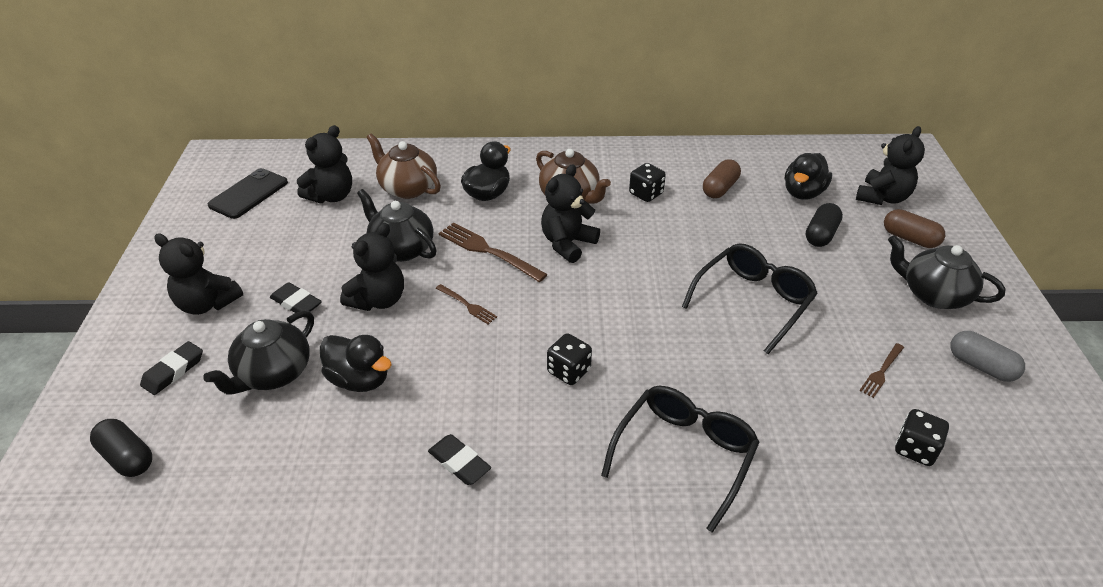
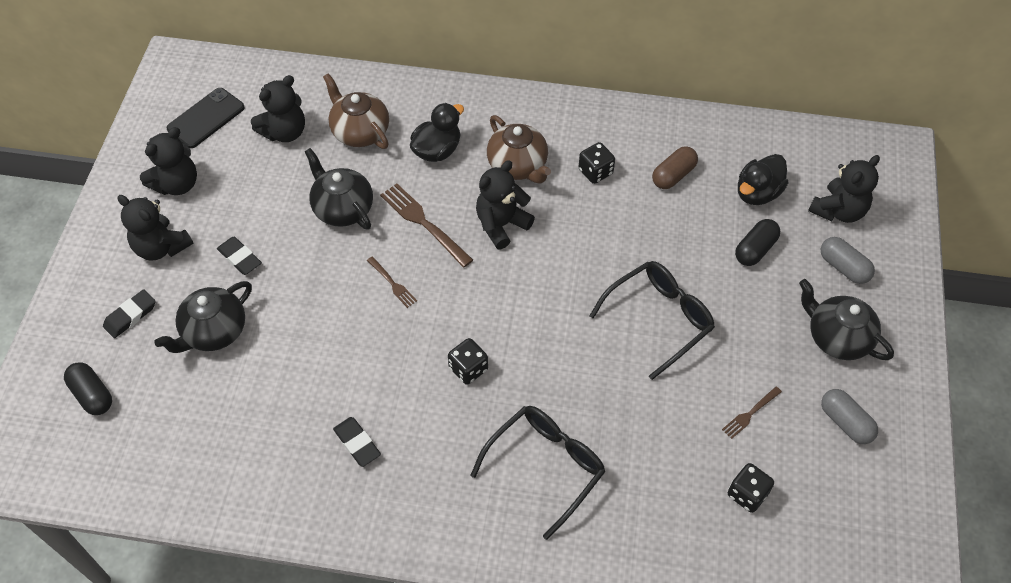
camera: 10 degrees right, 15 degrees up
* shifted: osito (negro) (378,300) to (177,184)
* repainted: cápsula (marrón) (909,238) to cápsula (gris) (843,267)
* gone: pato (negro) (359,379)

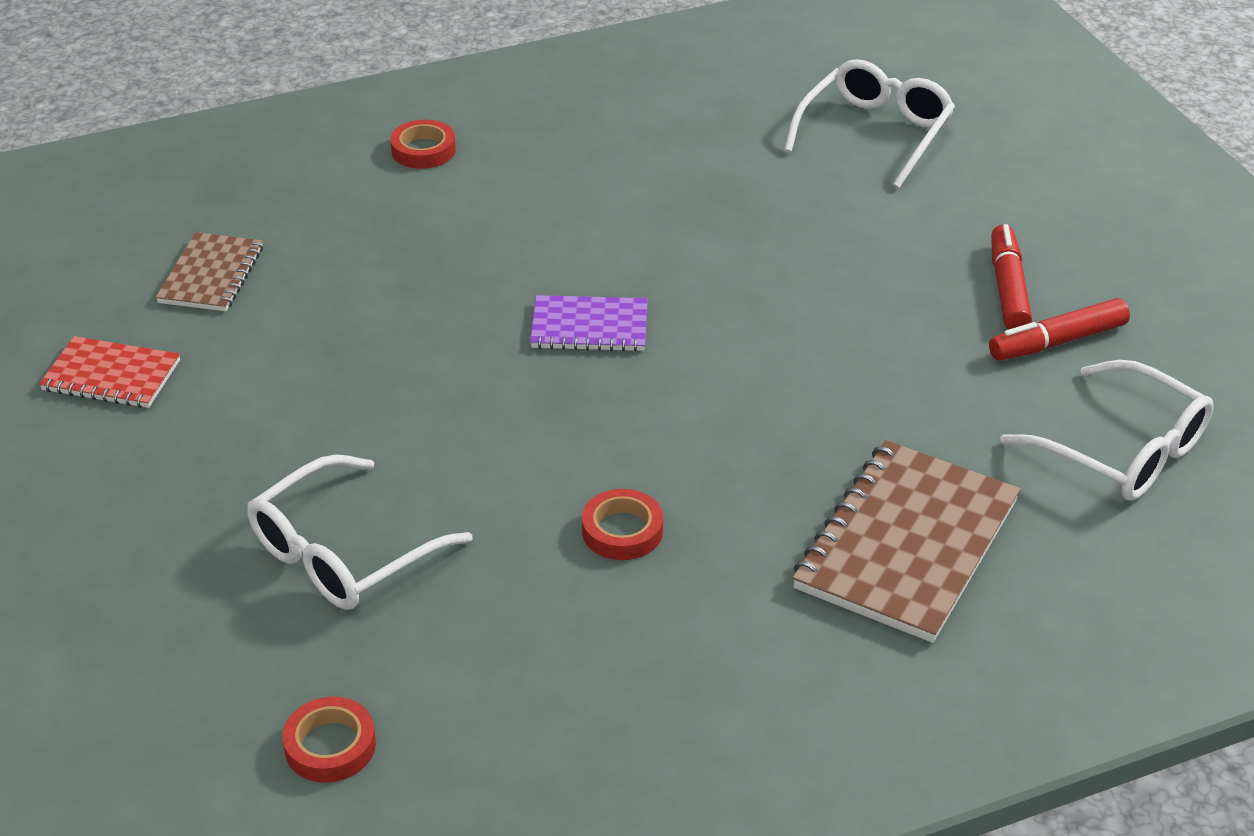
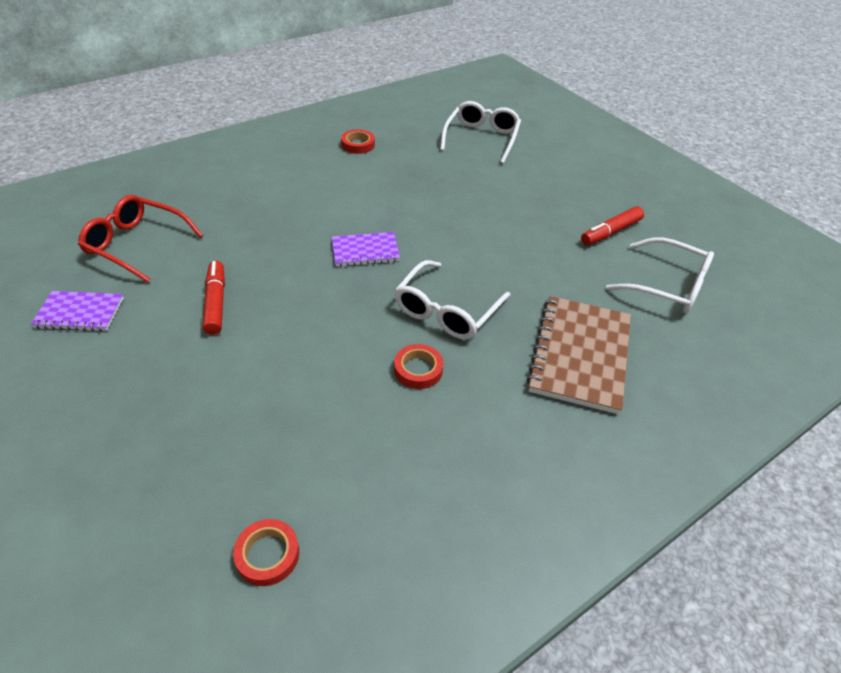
camera: 15 degrees left, 5 degrees up
* repainted: cuaderno (rojo) (111,376) to cuaderno (morado) (80,313)
* swapped: cuaderno (marrón) (211,275) to gafas (rojo) (137,244)
* shifted: rotulador (rojo) (1008,288) to (216,303)
* shifted: cinta adhesiva (rojo) (423,150) to (358,145)
* shifted: gafas (blanco) (344,553) to (447,310)

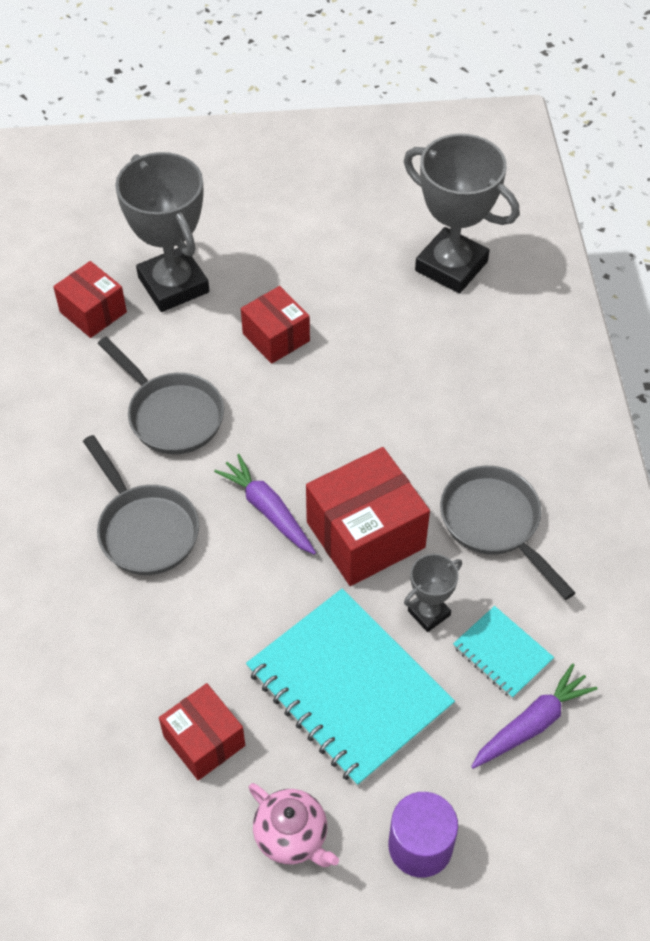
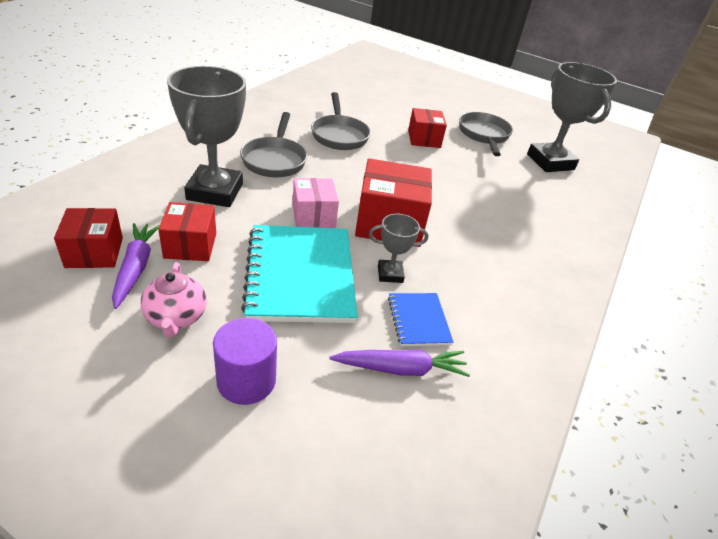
camera: 30 degrees right, 15 degrees down
* shifted: caja (rojo) (93,312) to (94,252)
* shifted: zanahoria (morado) (268,510) to (136,268)
* shifted: trofeo (gris) (173,285) to (215,192)
* new: caja (rosa) (313,216)
* repainted: cuaderno (turquesa) (502,653) to cuaderno (azul) (418,320)
* shifted: sartén (gris) (495,523) to (484,135)

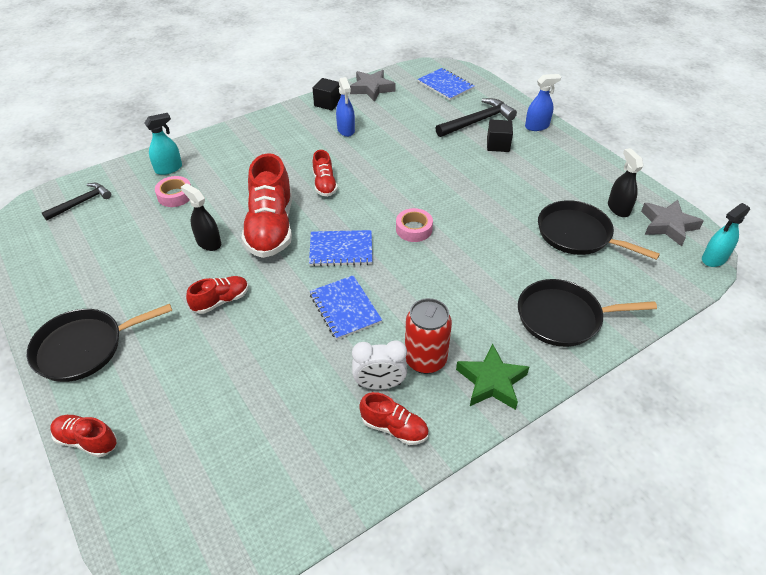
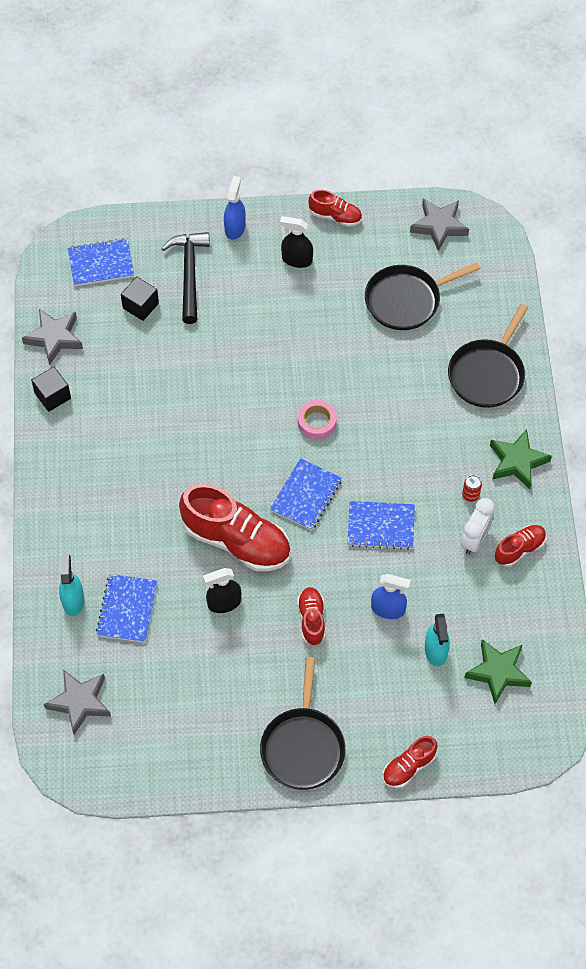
camera: 60 degrees left, 15 degrees up
* swapped: martillo (negro) (81,203) to estrella (gris) (80,702)
* swapped: cinta adhesiva (rosa) (175,195) to cuaderno (azul) (127,609)
* shifted: cubo (negro) (498,145) to (140,306)
* shifted: pulverizador (negro) (618,208) to (297,260)
* shifted: zapato (rojo) (324,184) to (335,216)
* shifted: pulverizador (azul) (346,130) to (388,609)
* shifted: pulverizador (turquesa) (714,259) to (436,651)
* scaled: lata (rojo) (425,360) = (470,495) x0.45
* new: estrella (verde) (498,672)

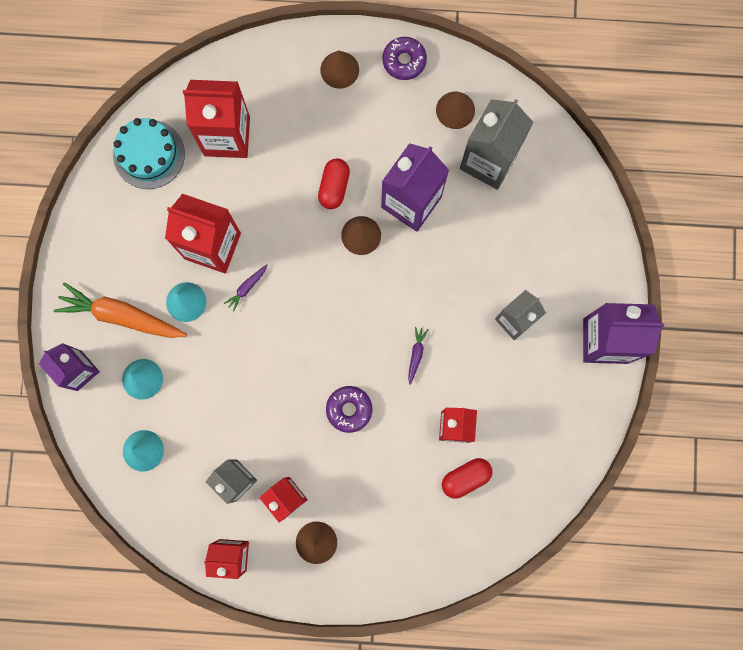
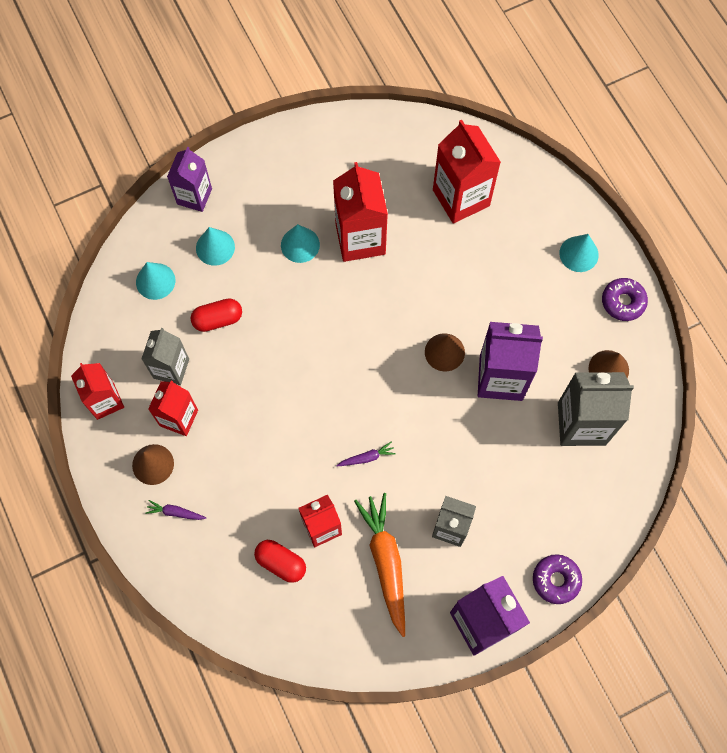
camera: 60 degrees right, 10 degrees down
* shifted: zanahoria (morado) (247,287) to (175,512)
* shifted: cápsula (rojo) (334,187) to (218,319)
* shifted: zanahoria (naranja) (122,316) to (386,563)
* shifted: rosquilla (morado) (349,409) to (556,580)
* repainted: cono (marrón) (339,69) to cono (turquesa) (579,254)
* gone: tarta (turquesa) (149,154)

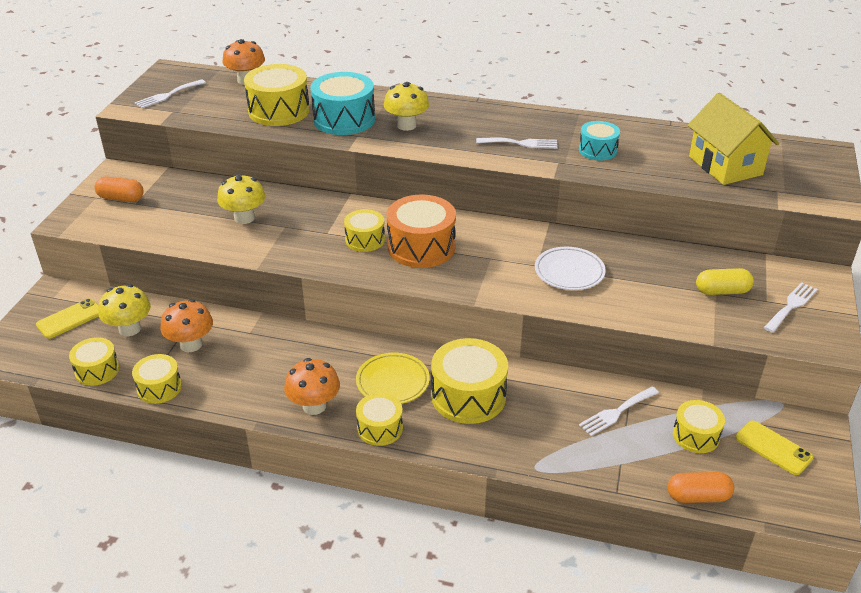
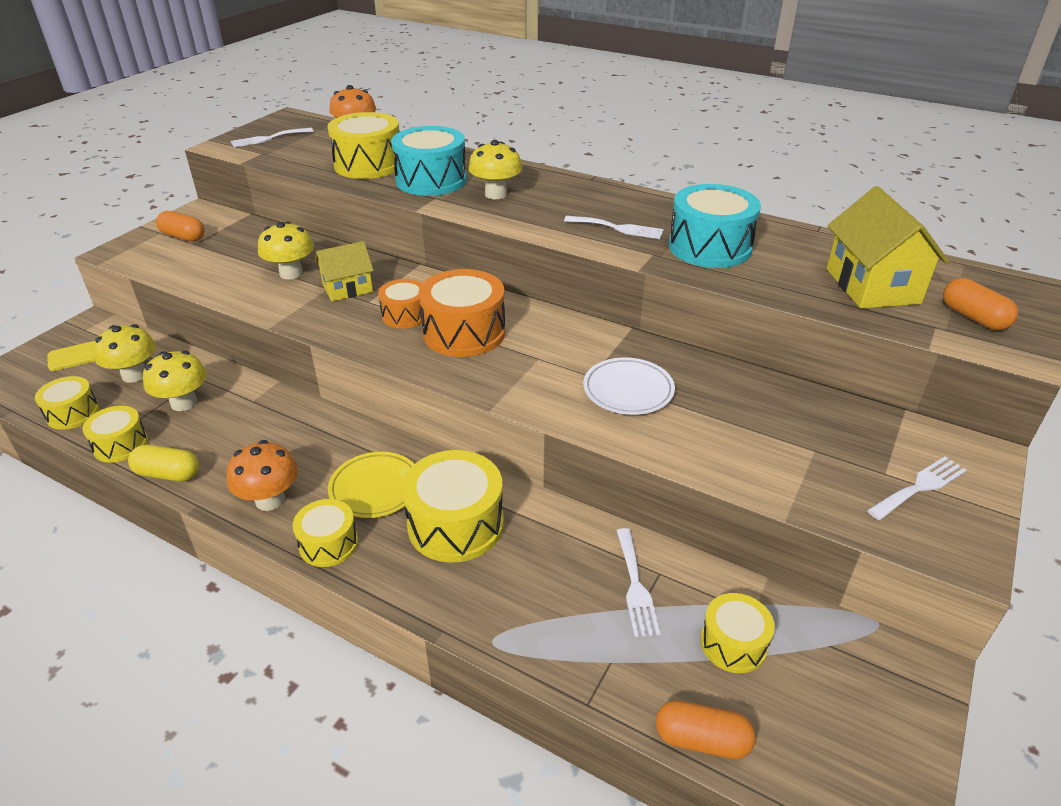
camera: 15 degrees right, 0 degrees up
* shifted: cápsula (amarillo) (722,291) to (168,474)
* repainted: seta (naranja) (191,344) to seta (amarillo) (184,403)
* new: casa (amarillo) (347,288)
* repainted: tambor (amarillo) (365,240) to tambor (naranja) (405,315)
* rotated: tenedor (blanco) (616,412) = (635,586) 75 degrees counterclockwise
* scaled: tambor (turquesa) (598,150) = (709,247) x1.70
* new: cápsula (naranja) (973,317)
* gone: móvil (amarillo) (773,448)

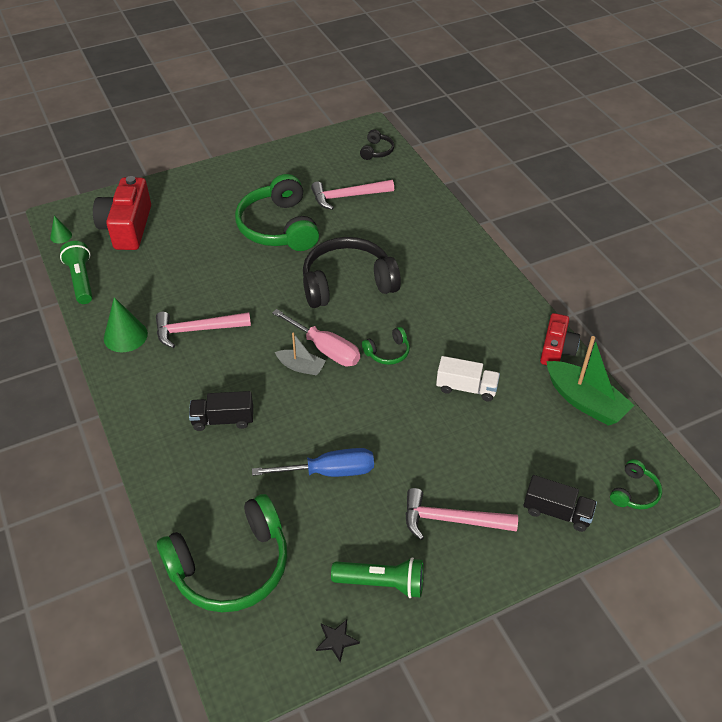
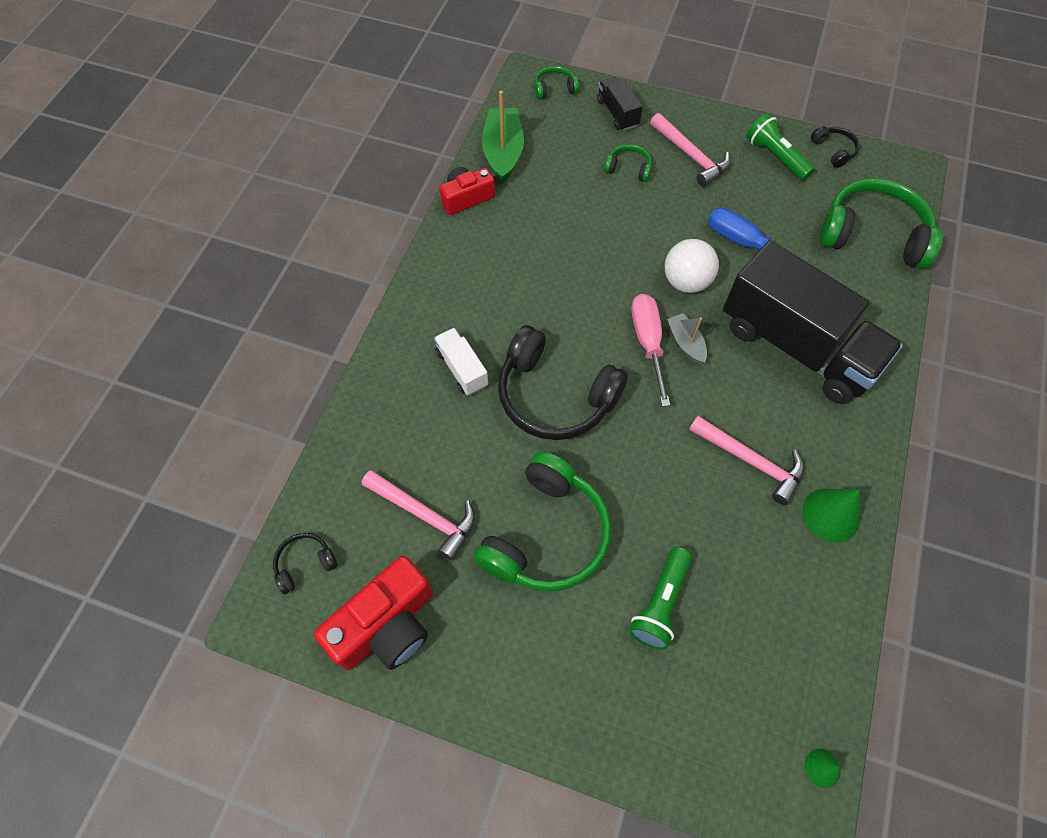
camera: 135 degrees left, 15 degrees up
* shifted: cámara (rojo) (127,227) to (386,625)
* shifted: camión (blanco) (466,388) to (462,369)
* shifted: auriculares (verde) (388,352) to (628,168)
* shifted: lámpara de mano (verde) (81,280) to (660,604)
* new: pelota (blanco) (686,282)
* scaled: camión (negro) (223,420) = (796,346) x2.35
* swapped: estrella (negro) (336,640) to auriculares (negro) (833,150)

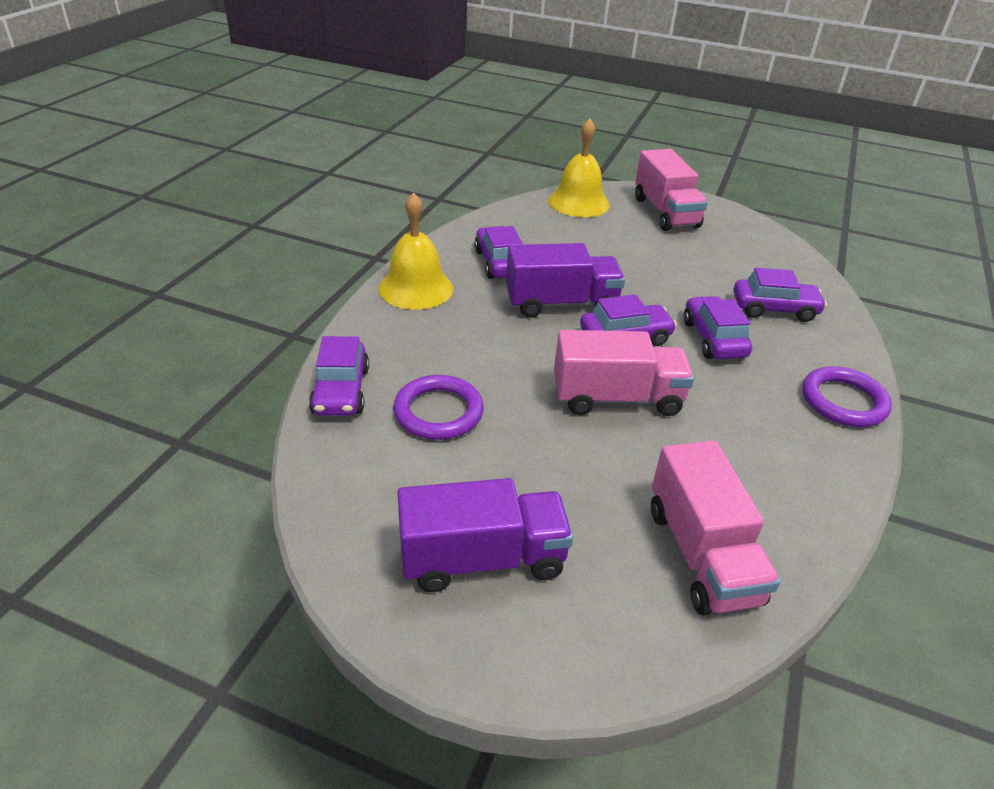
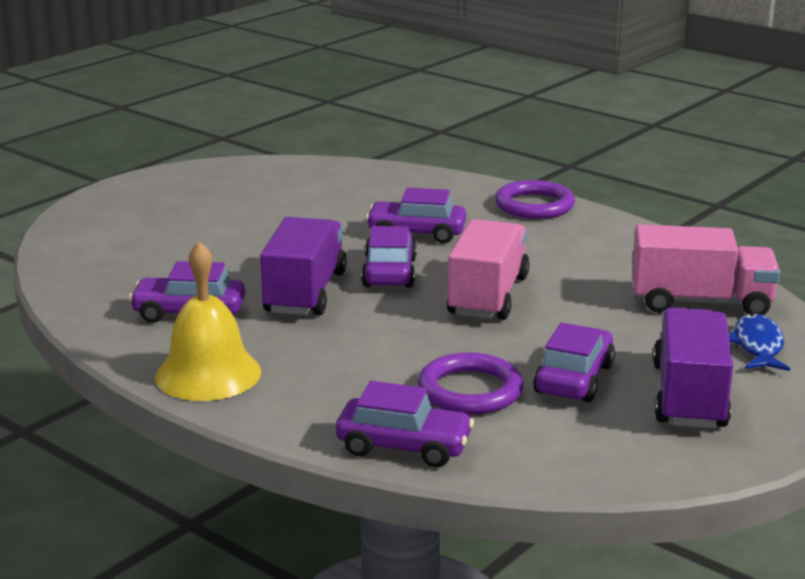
camera: 70 degrees left, 15 degrees down
* shifted: coche (morado) (774,309) to (574,379)
* new: pez (azul) (757,346)
* gone: campana (amarillo) (578,202)
* gone: camión (rosa) (665,212)

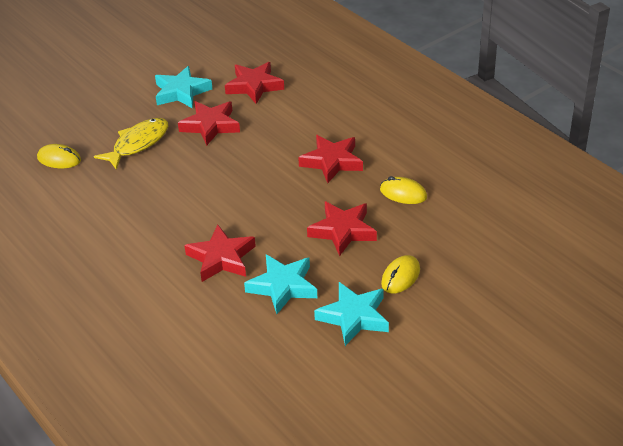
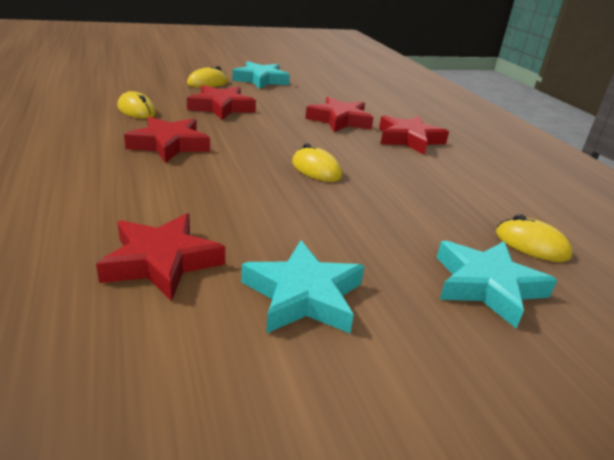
camera: 165 degrees left, 10 degrees down
* new: ratón (amarillo) (316,169)
* shifted: estrella (rojo) (210,126) to (409,139)
* shifted: estrella (turquesa) (283,287) to (487,286)
* gone: pez (amarillo) (138,144)

